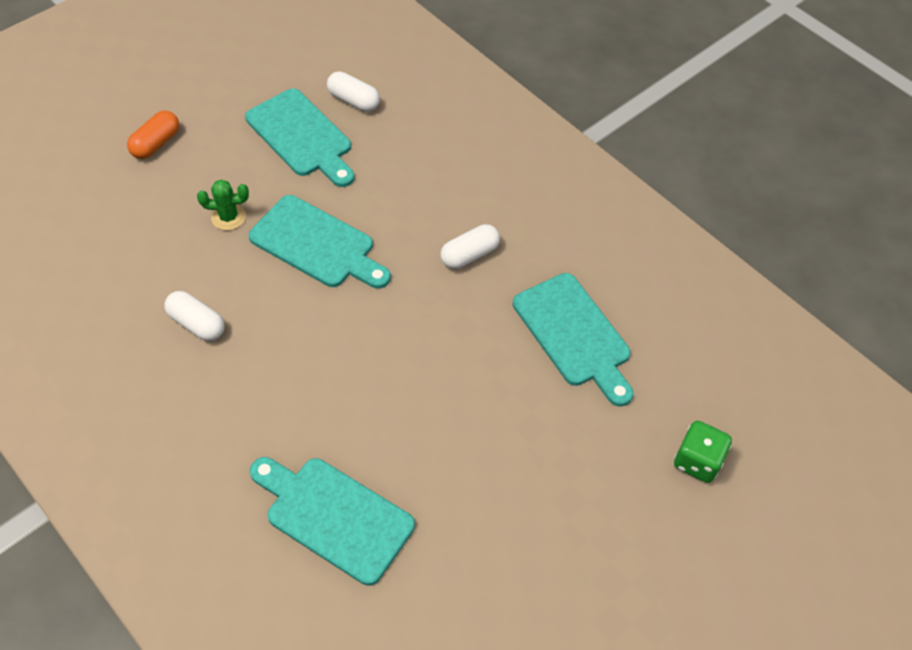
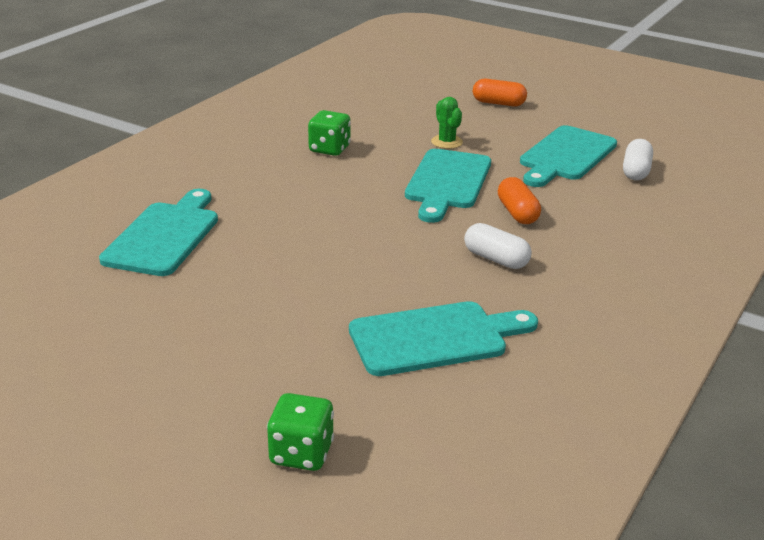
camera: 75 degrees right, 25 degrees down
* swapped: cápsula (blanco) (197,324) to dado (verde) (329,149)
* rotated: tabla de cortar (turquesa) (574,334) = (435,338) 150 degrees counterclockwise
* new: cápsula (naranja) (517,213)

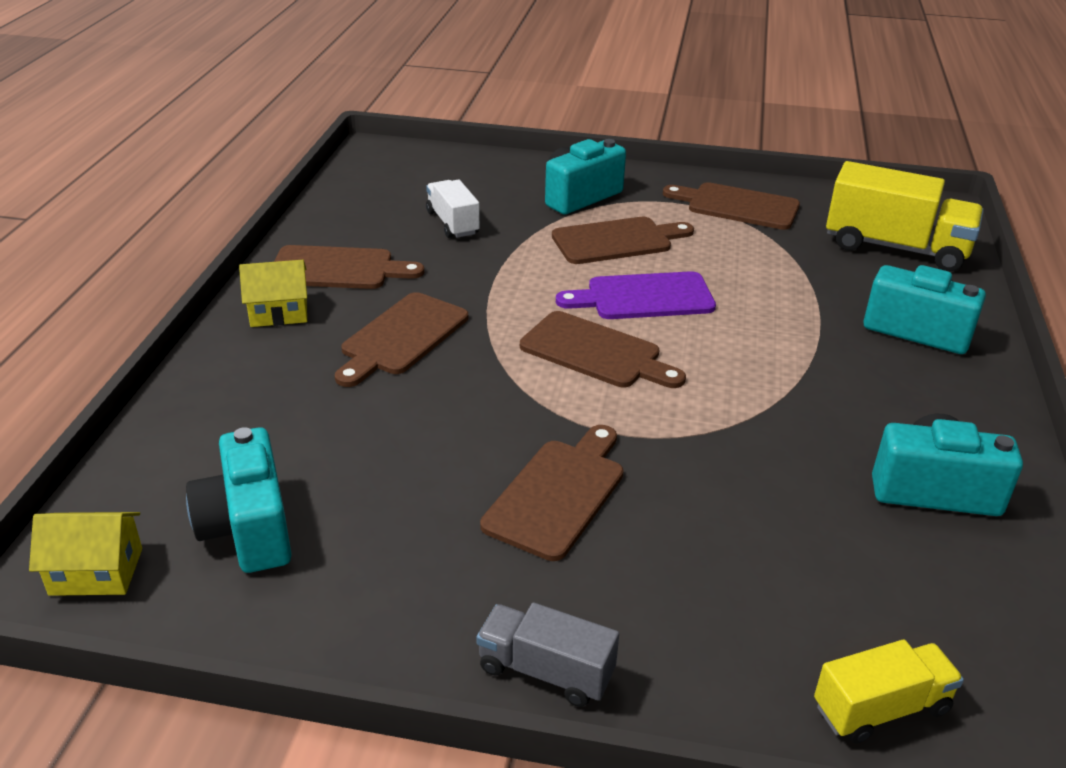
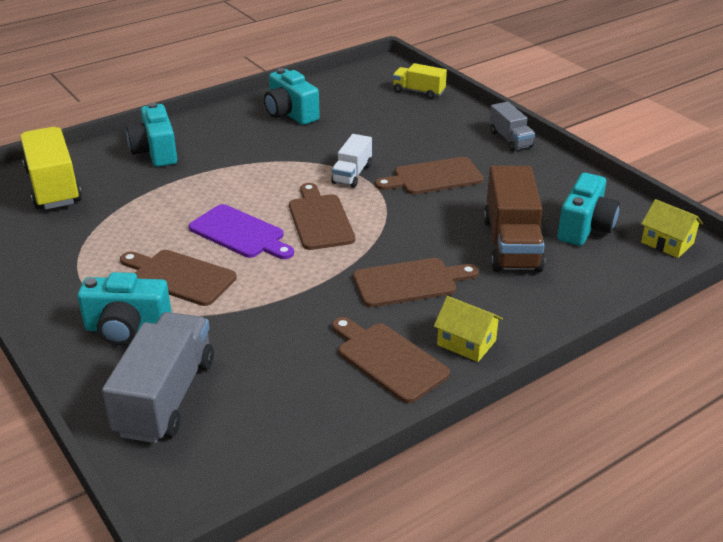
camera: 135 degrees left, 0 degrees up
* new: camión (gris) (166,397)
* shifted: camión (blanco) (452,223) to (352,174)
* new: camión (marrón) (511,244)
* gone: tabla de cortar (marrón) (737,206)

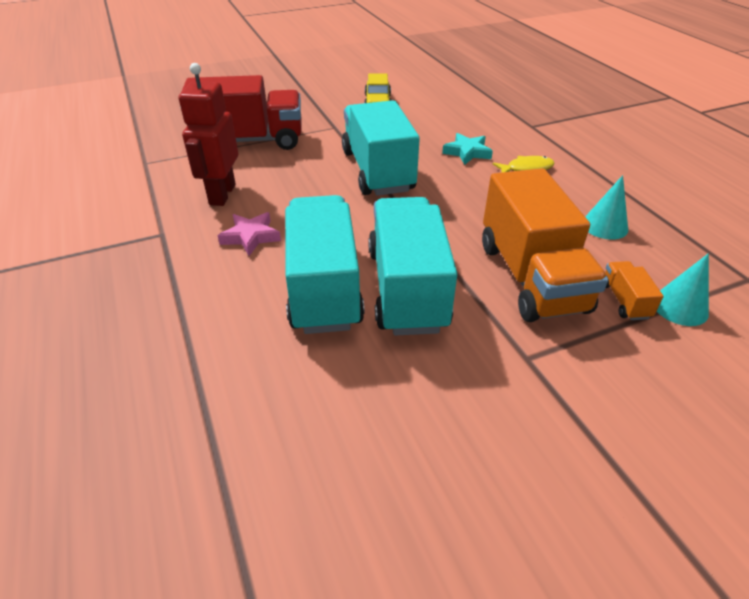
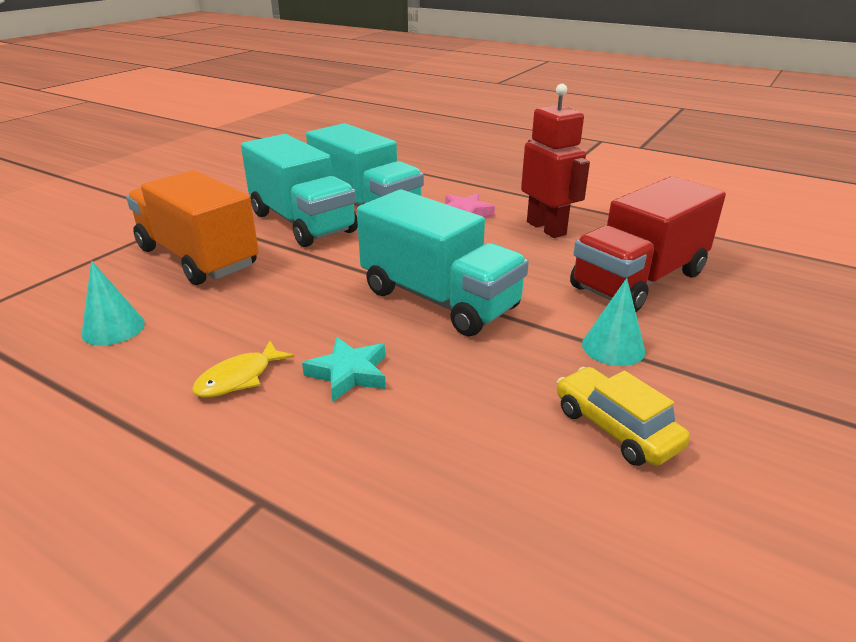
camera: 145 degrees right, 10 degrees down
* shifted: cono (turquesa) (680,307) to (613,347)
* gone: camión (naranja) (624,301)

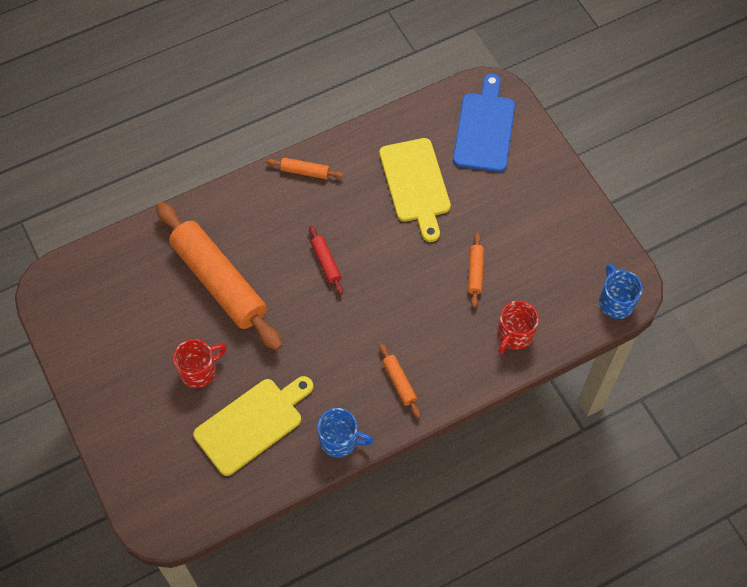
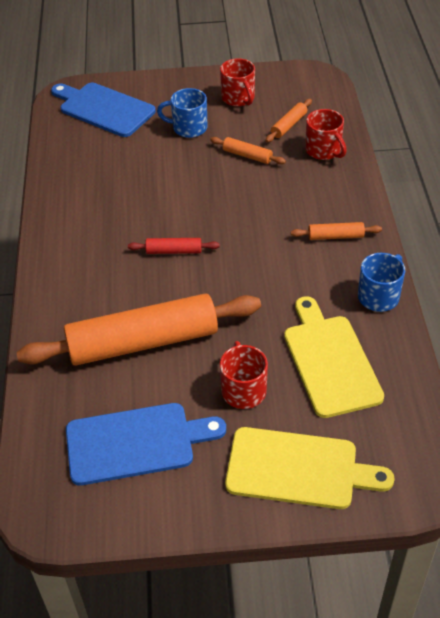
camera: 65 degrees left, 15 degrees down
* new: tabla de cortar (azul) (136,443)
* shifted: taza (azul) (616,301) to (188,128)
* new: taza (rojo) (238,98)
* shifted: tabla de cortar (amarillo) (415,184) to (298,469)
* shifted: rodillo (naranja) (305,171) to (289,125)

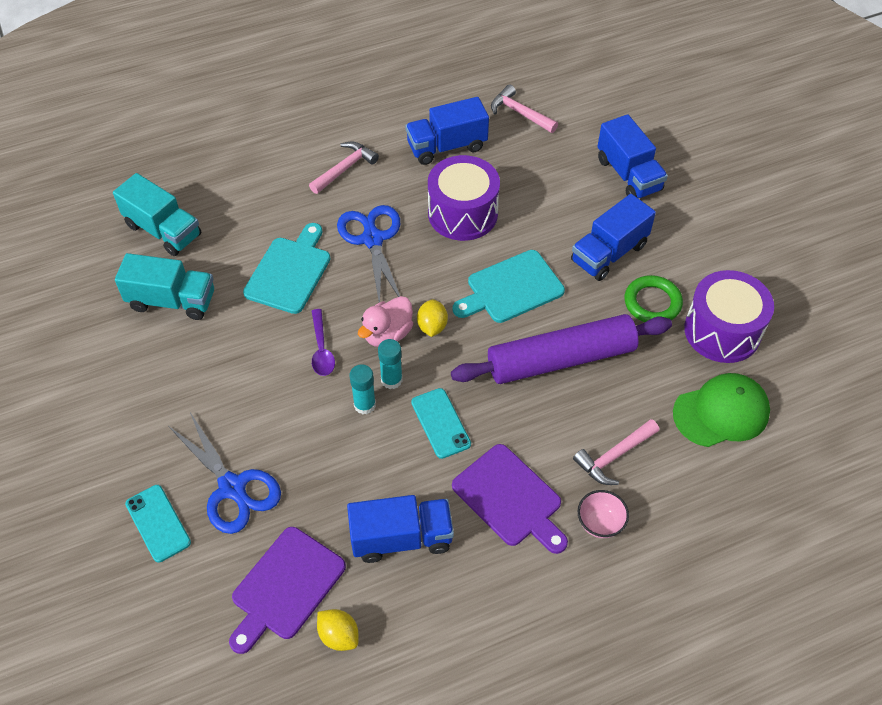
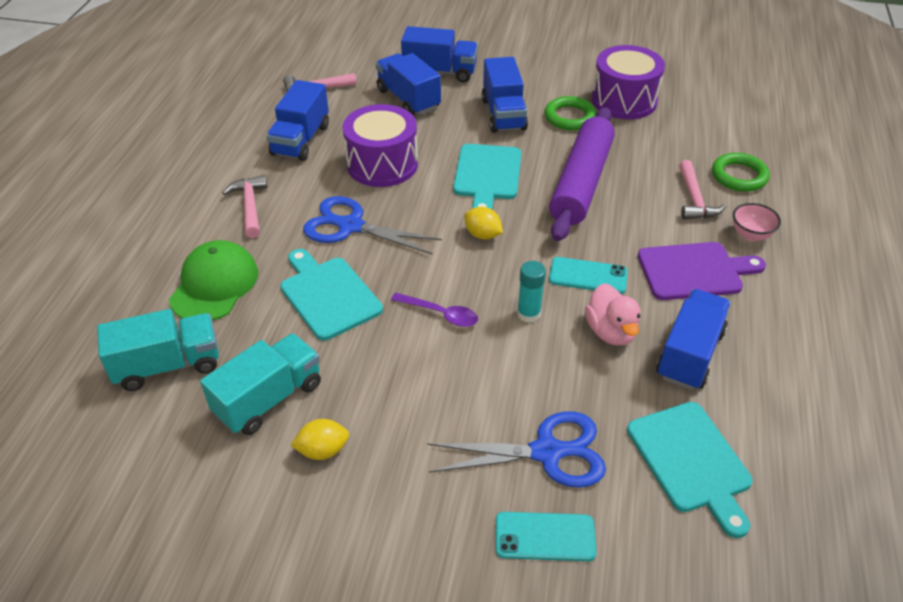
camera: 55 degrees left, 10 degrees down
* shifted: gorra (verde) (721,412) to (214,285)
* shifted: limón (amarillo) (339,635) to (323,450)
* new: camión (azul) (408,99)
* shifted: pato (rosa) (387,334) to (611,332)
* repainted: tabla de cortar (morado) (285,587) to tabla de cortar (turquesa) (691,461)
* new: anillo (verde) (739,176)
* gone: barra de pegamento (turquesa) (391,380)

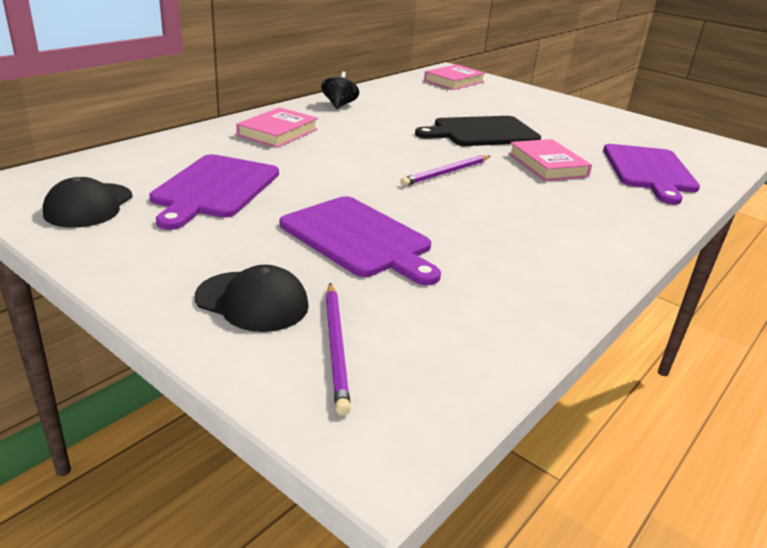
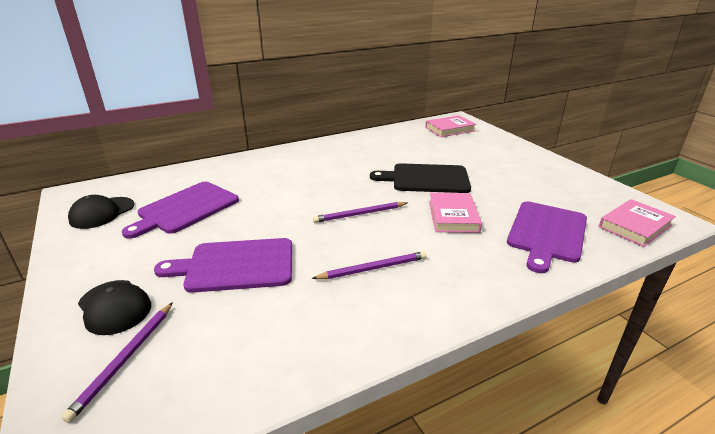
camera: 25 degrees right, 0 degrees up
* rotated: tabla de cortar (morado) (359,238) = (236,265) 105 degrees clockwise
* new: lápiz (morado) (373,268)
* shifted: libro (rosa) (278,132) to (634,226)
* gone: peonza (negro) (339,105)

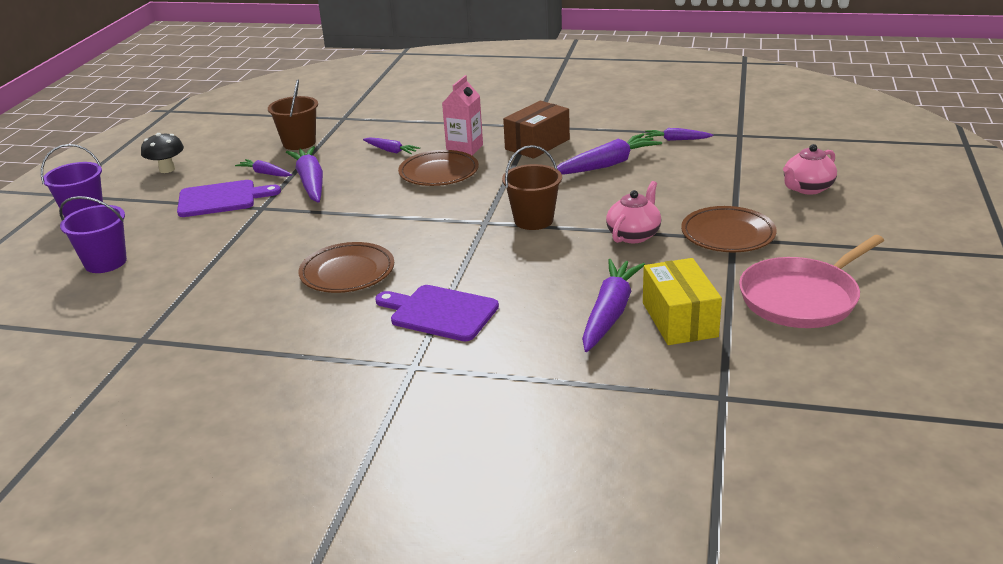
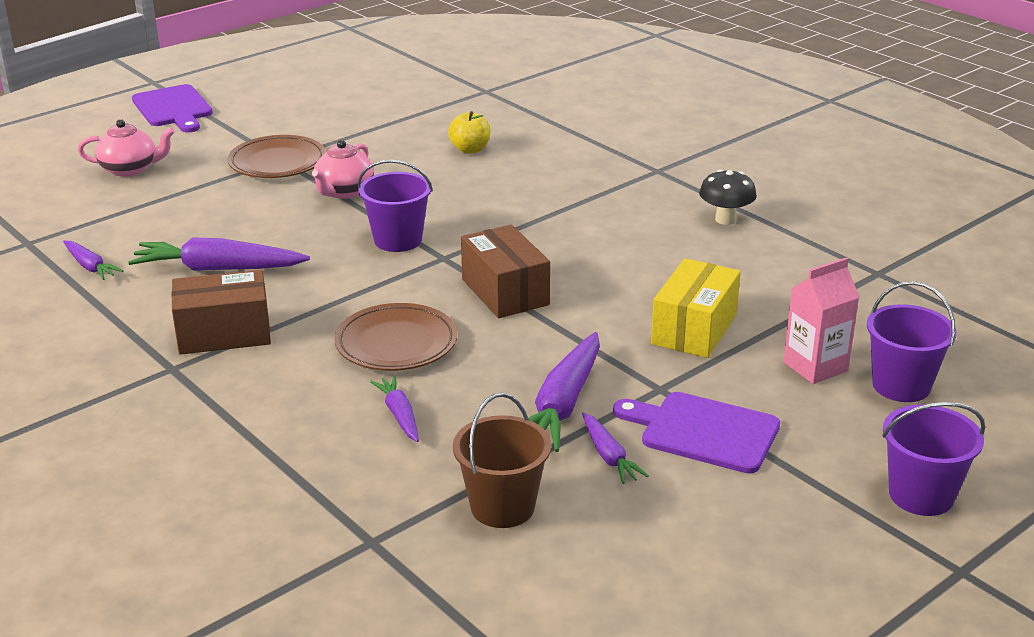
camera: 145 degrees left, 0 degrees up
* shifted: tabla de cortar (morado) (440,313) to (173,108)
* rotated: tetera (rosa) (634,235) = (344,192) 45 degrees counterclockwise
* repainted: balde (marrón) (533,220) to balde (morado) (398,240)
* swapped: zanahoria (morado) (610,313) to manzana (amarillo) (470,149)
* new: caja (marrón) (505,292)
* shifted: caja (amarillo) (679,319) to (694,329)
* shifted: seta (negro) (167,169) to (725,219)
* shifted: cartón de leche (rosa) (464,149) to (815,367)
* gone: plato (marrón) (347,273)
* gone: sartén (rosa) (802,298)

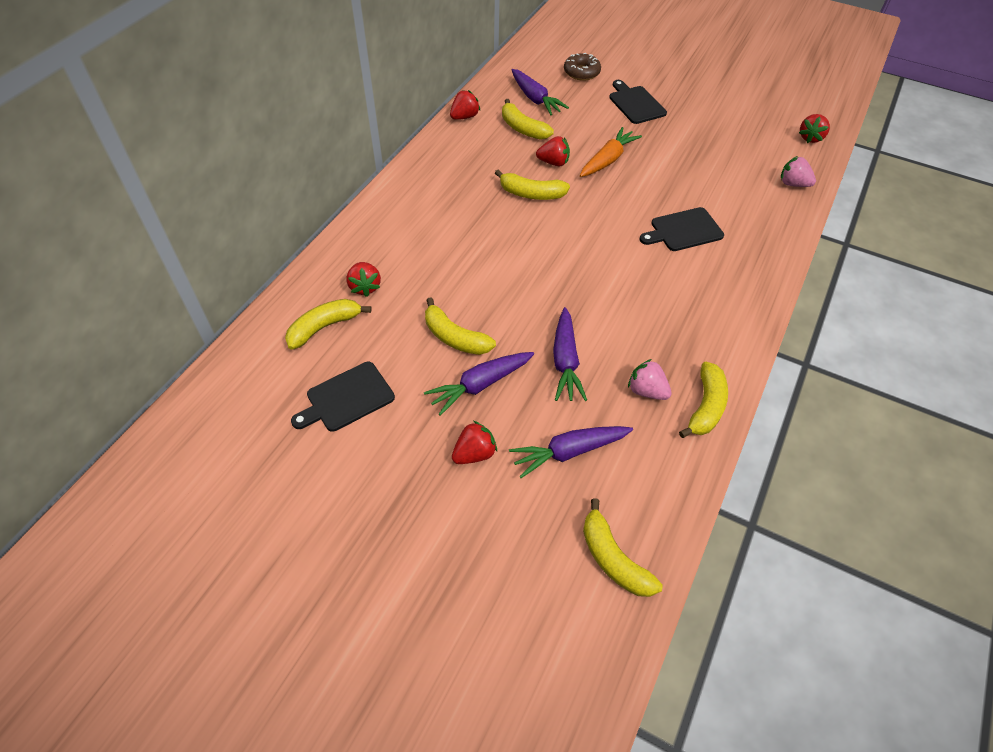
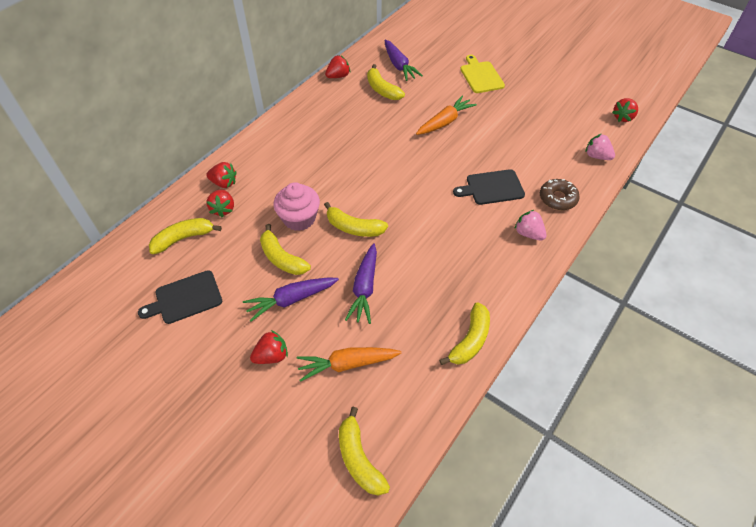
camera: 10 degrees right, 0 degrees up
* shifted: fresa (rojo) (553,162) to (224,183)
* new: magdalena (rosa) (299,218)
* repainted: zanahoria (morado) (568,452) to zanahoria (naranja) (347,364)
* shifted: plátano (amarillo) (531,194) to (353,227)
* repainted: tabla de cortar (negro) (635,104) to tabla de cortar (amarillo) (481,76)
* shifted: fresa (rosa) (646,391) to (528,233)
* shifted: rosquilla (marrón) (581,72) to (557,198)

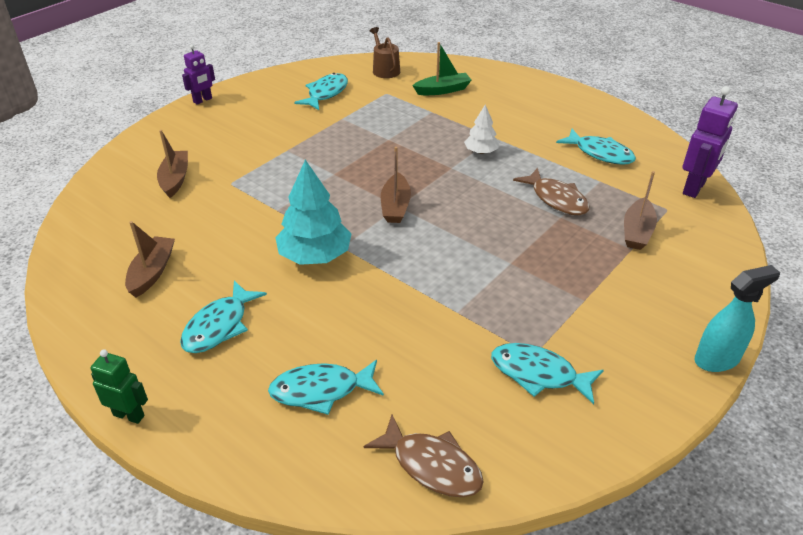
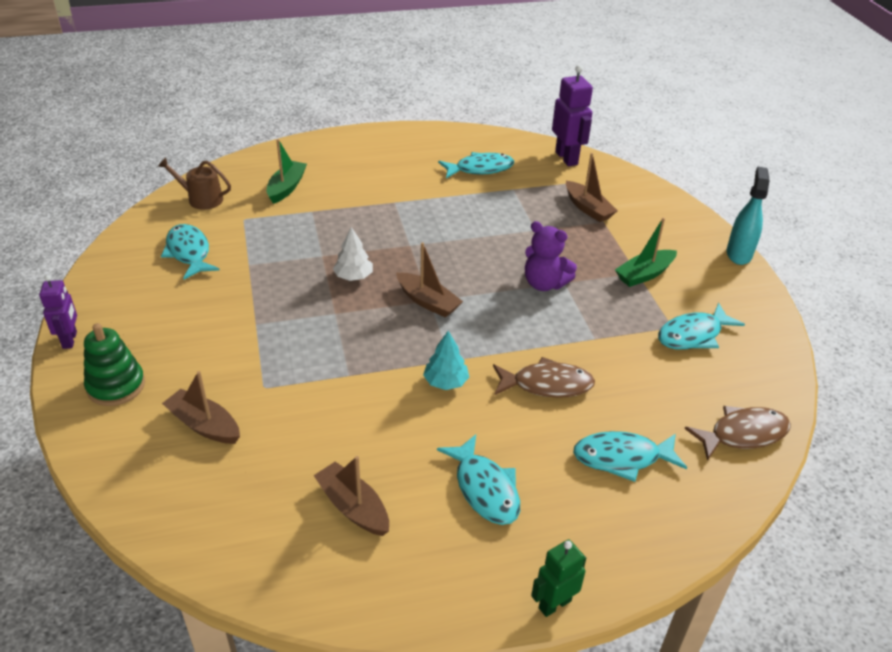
camera: 55 degrees left, 0 degrees up
* new: juguete apilable (verde) (116,386)
* shifted: árbol (blanco) (481,152) to (353,276)
* scaled: árbol (turquesa) (315,256) = (446,382) x0.56
* shifted: pez (marrón) (556,199) to (547,385)
* new: osito (morado) (544,284)
* rotated: pez (turquesa) (321,390) = (622,458) 60 degrees clockwise
* new: barco (verde) (644,274)

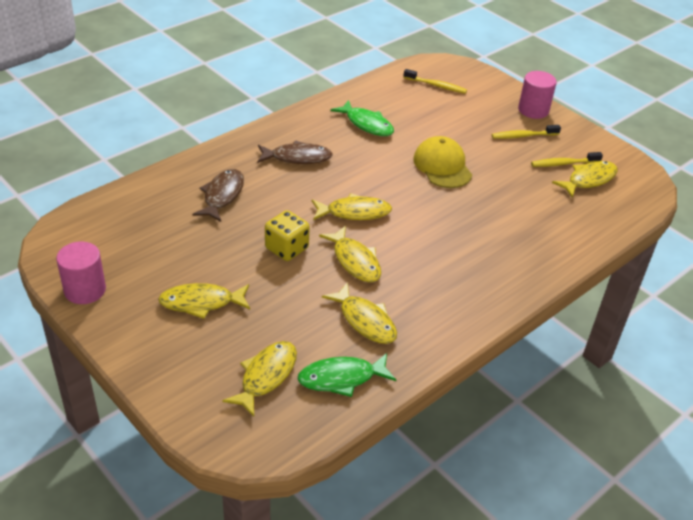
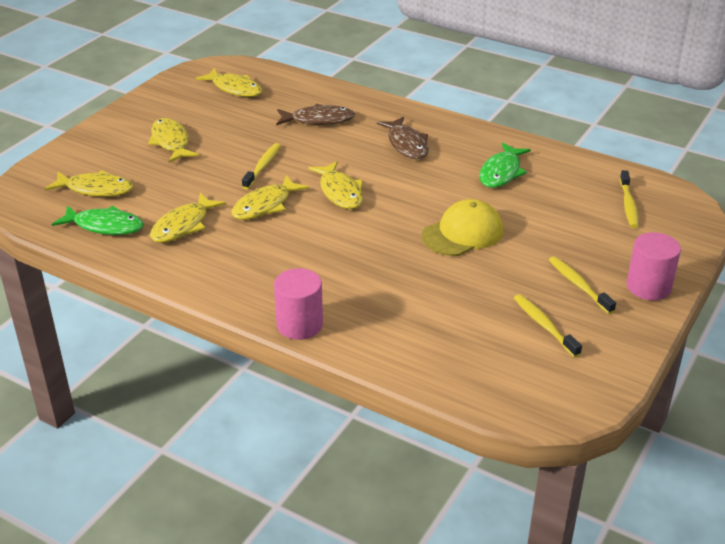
camera: 75 degrees right, 5 degrees down
* rotated: pez (verde) (341,378) = (105,226) 135 degrees clockwise
* shifted: pez (amarillo) (589,180) to (234,88)
* swapped: dado (amarillo) (286,248) to cepillo de dientes (amarillo) (263,166)
* shifted: cilindro (rosa) (85,290) to (299,325)

